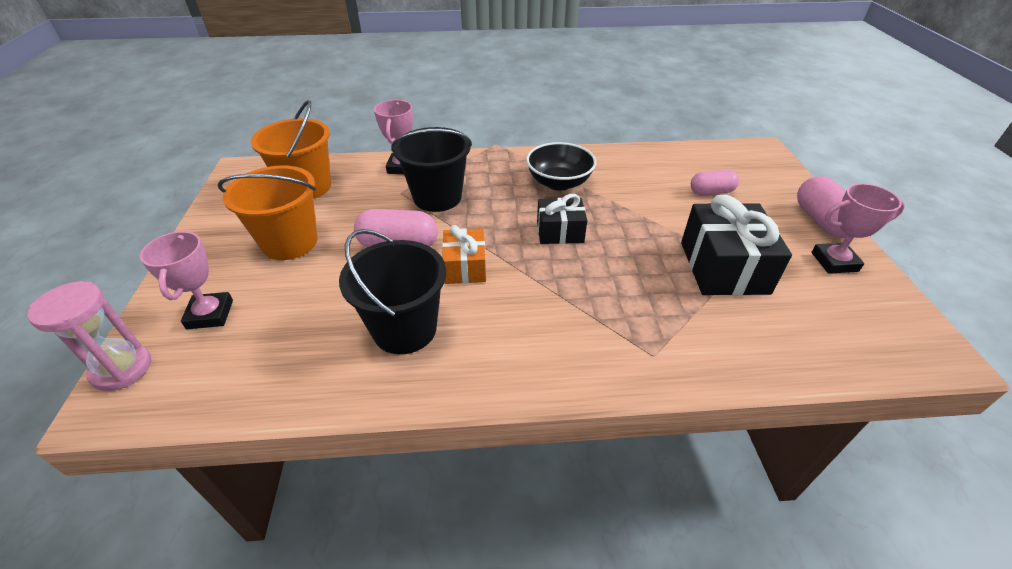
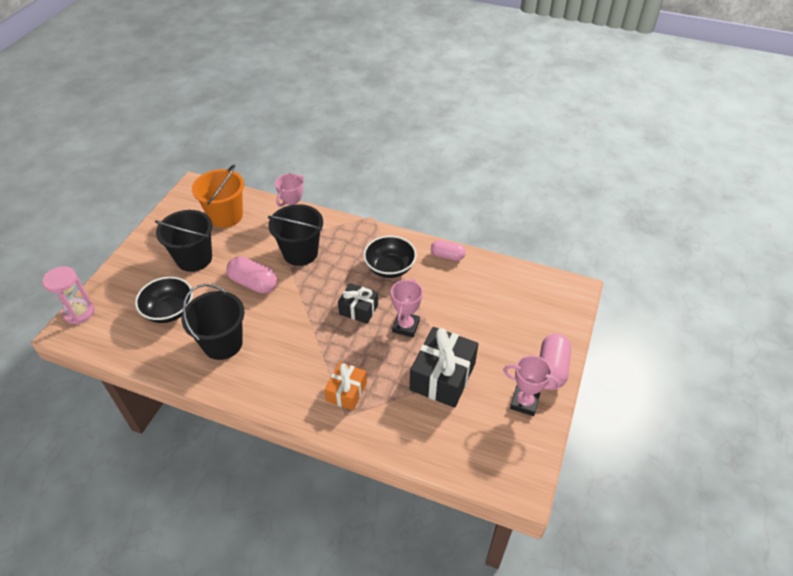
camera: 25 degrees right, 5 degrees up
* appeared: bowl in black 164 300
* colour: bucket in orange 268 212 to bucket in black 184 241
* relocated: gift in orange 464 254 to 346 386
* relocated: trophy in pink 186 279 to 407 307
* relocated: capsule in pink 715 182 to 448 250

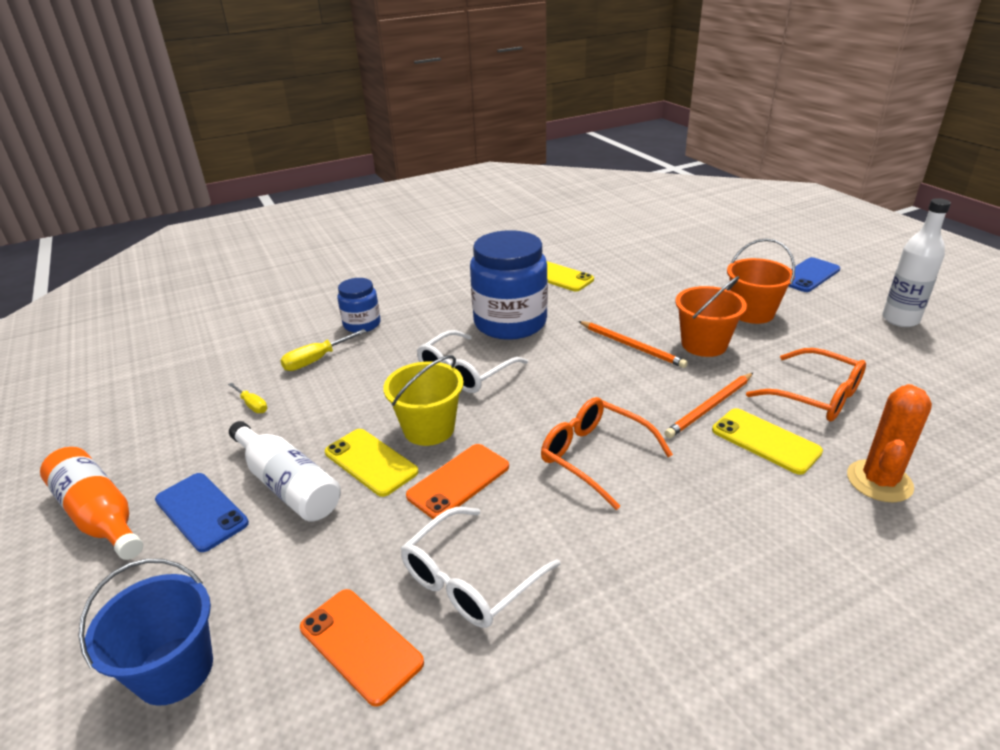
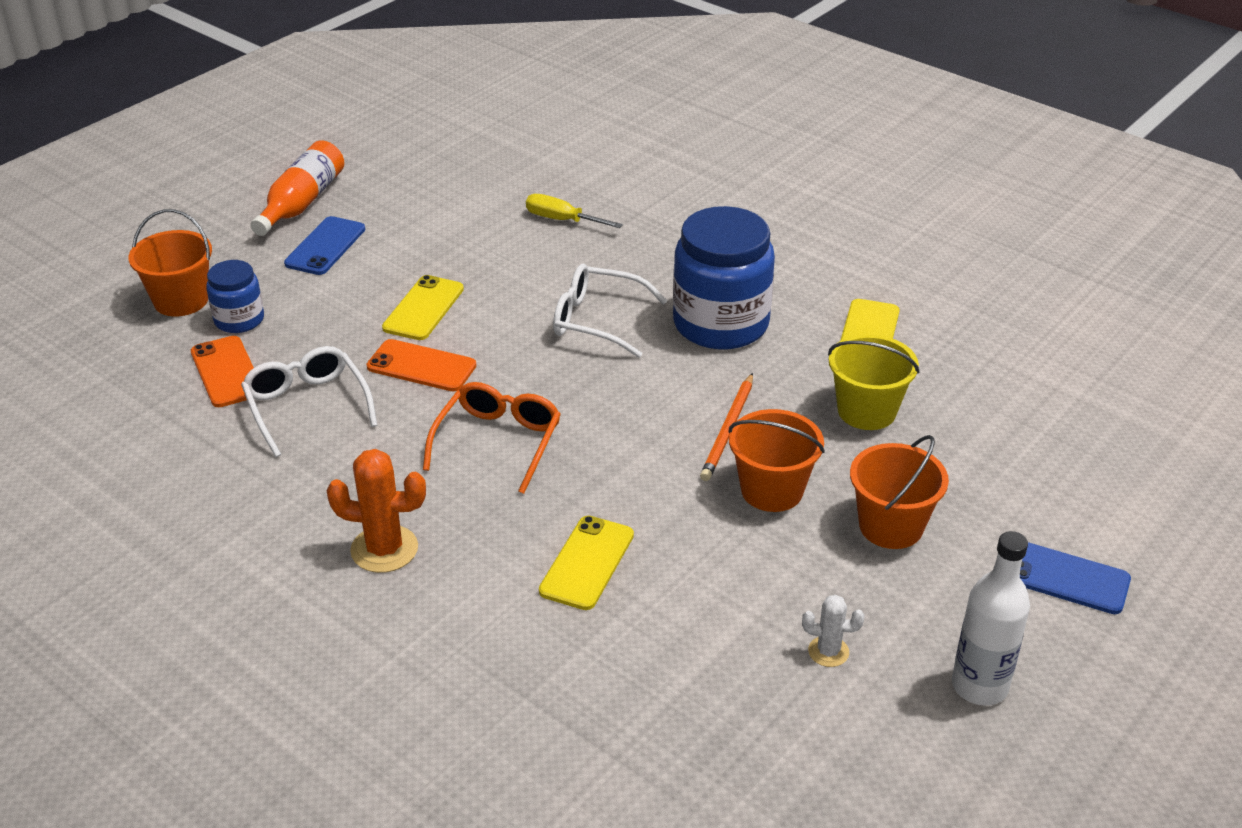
camera: 65 degrees right, 5 degrees up
* colour: bucket in blue 145 632 to bucket in orange 170 263
* spun: phone in orange 362 648 = 222 371 45 degrees counterclockwise
* relocated: jar in blue 359 305 to 235 296
* spun: glasses in white 480 567 = 309 401 45 degrees clockwise
* relocated: cactus in orange 889 443 to 376 511
* appeared: cactus in white 833 631
* relocated: bucket in yellow 423 400 to 874 382
* missing: screwdriver in yellow 247 398
* missing: bottle in white 285 471
* missing: pencil in orange 708 405
* missing: glasses in orange 806 385

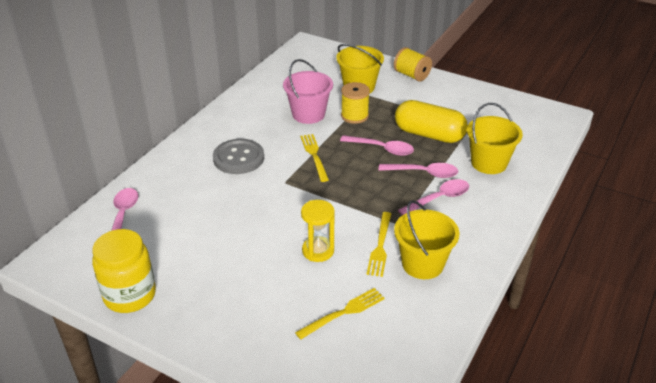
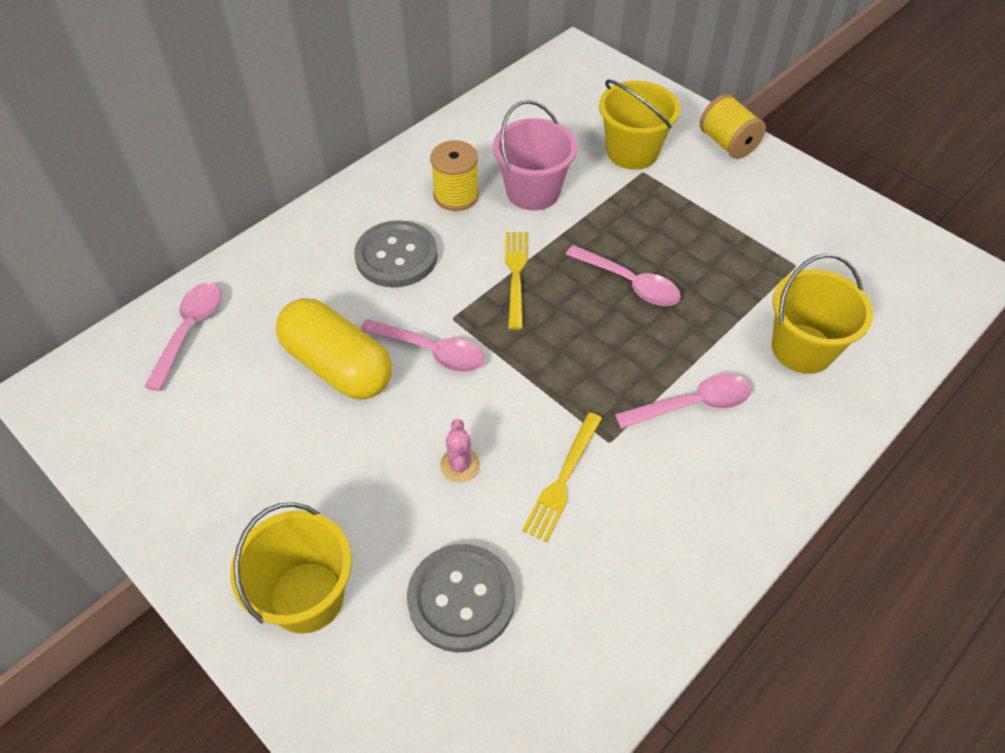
camera: 15 degrees right, 15 degrees up
* relocated: bucket in yellow 426 239 to 291 568
* relocated: capsule in yellow 431 121 to 334 349
* relocated: spoon in pink 418 170 to 422 345
* exchanged: fork in yellow 340 314 to button in grey 461 598
* relocated: spool in yellow 355 103 to 454 175
* exchanged: hourglass in yellow 318 231 to cactus in pink 460 450
* missing: jar in yellow 124 271

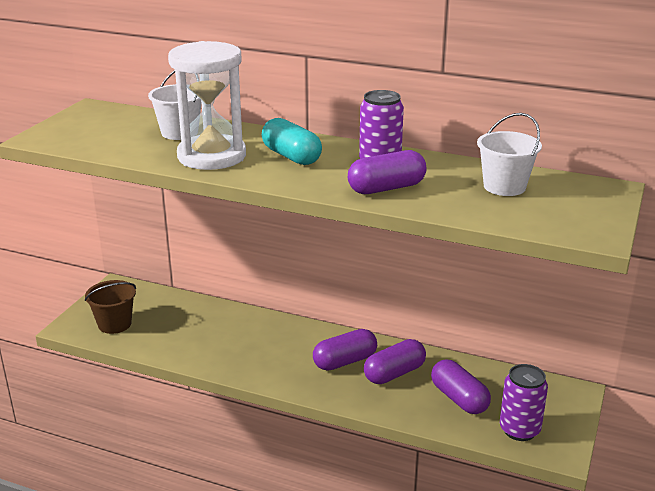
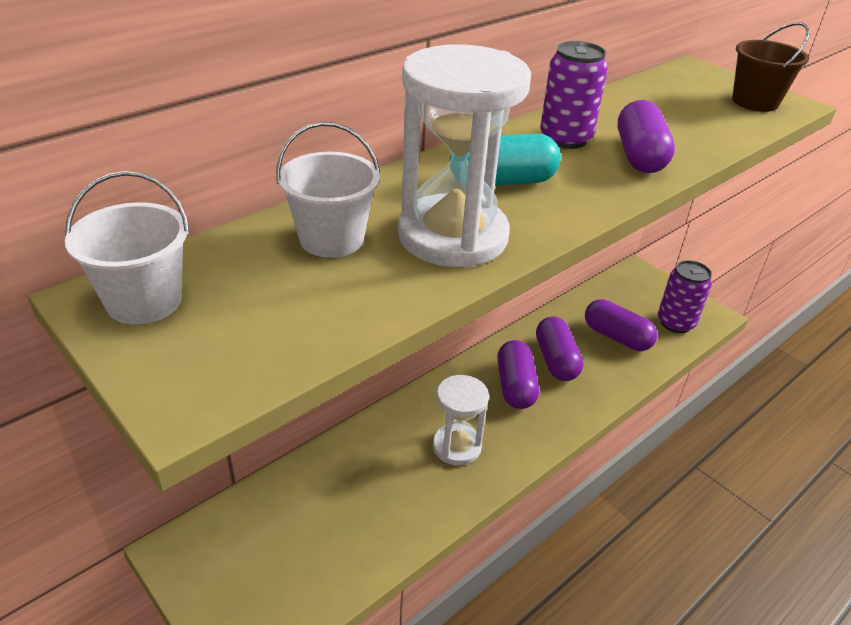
camera: 65 degrees left, 10 degrees up
* relocated: bucket in white 509 154 to 127 248
* appeared: hourglass in white 461 420
* spun: capsule in purple 461 386 = 621 325 45 degrees clockwise
* relocated: bucket in brown 110 307 to 771 67

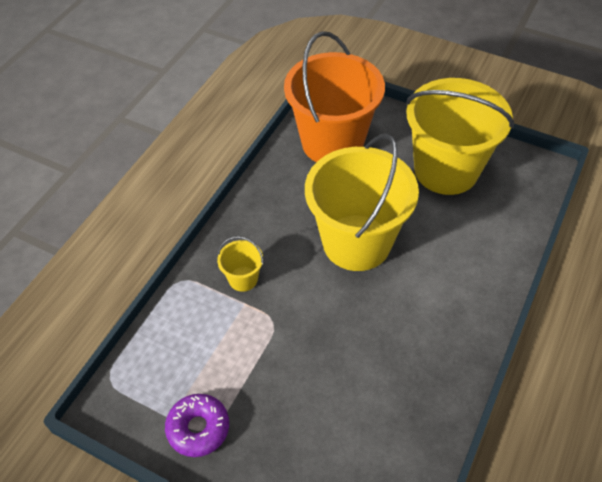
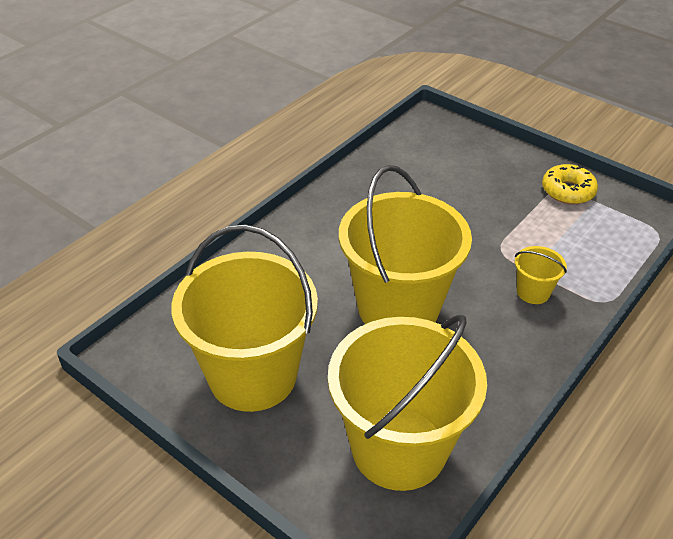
camera: 170 degrees left, 10 degrees down
* colour: bucket in orange 334 96 to bucket in yellow 407 403
* colour: donut in purple 197 425 to donut in yellow 570 184

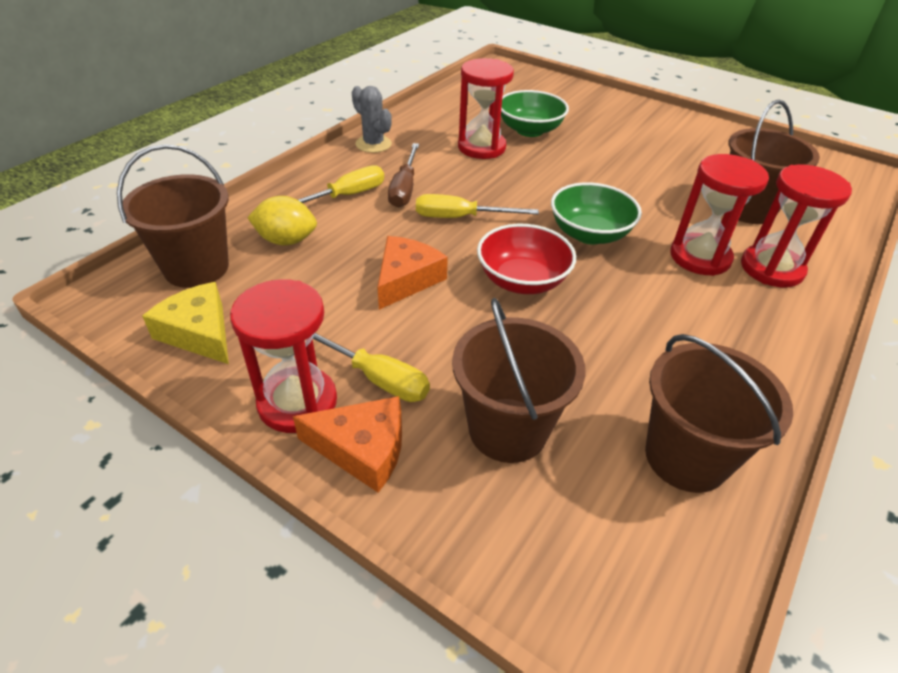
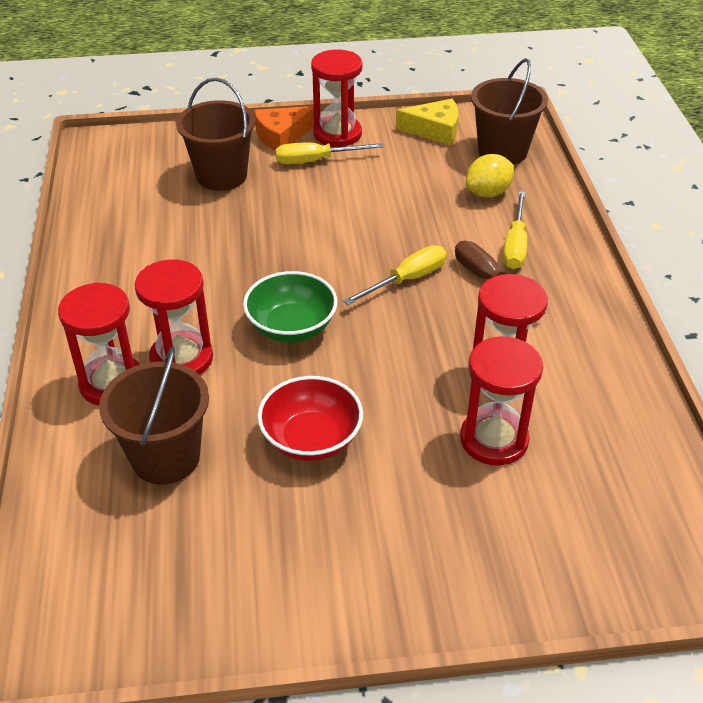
camera: 140 degrees right, 0 degrees up
* relocated: bowl in red 526 259 to 310 418
* exchanged: bowl in green 535 113 to hourglass in red 501 401
* missing: cactus in grey 372 119
* missing: cheese in orange 412 273
* missing: bucket in brown 719 413

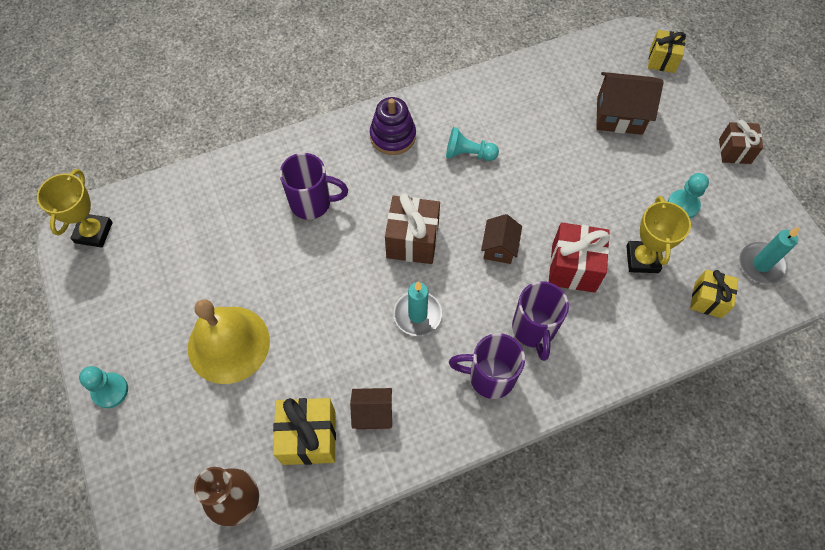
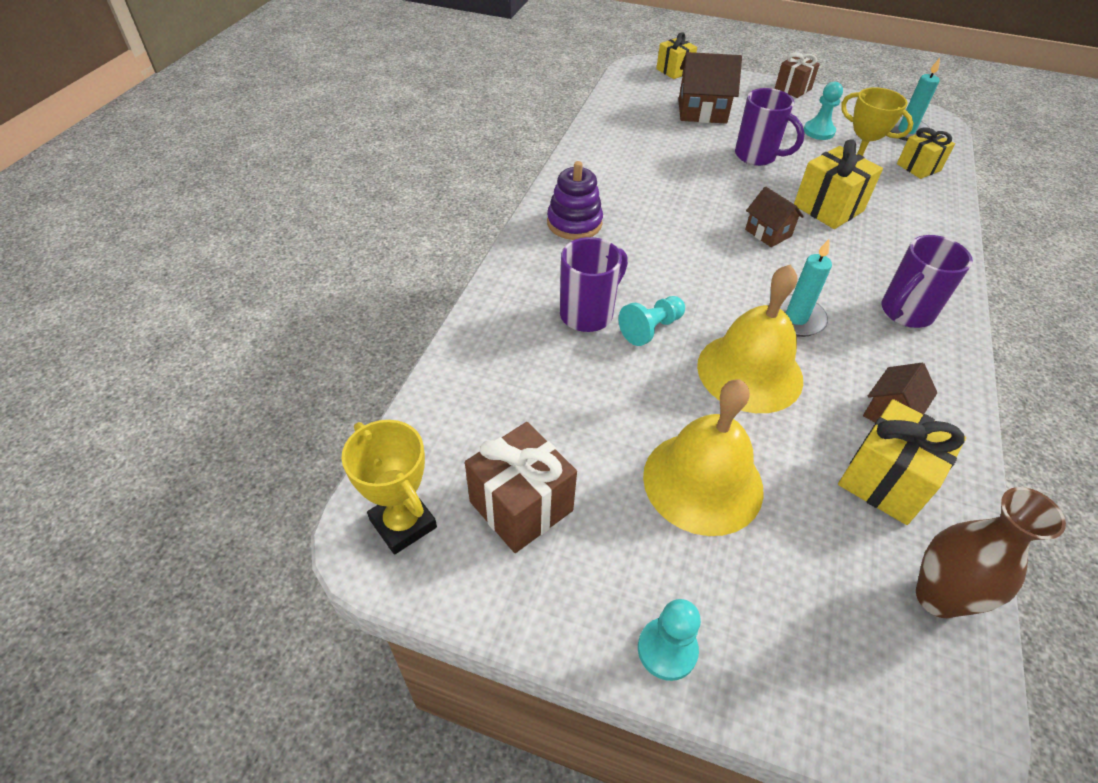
camera: 50 degrees left, 15 degrees down
* relocated: gift in brown 412 228 to 521 487
* relocated: pawn in turquoise 472 144 to 651 321
* spun: house in brown 630 103 = 710 88 45 degrees clockwise
* appeared: bell in yellow 750 338
* relocated: mug in purple 540 321 to 770 127
* colour: gift in red 579 257 to gift in yellow 838 184

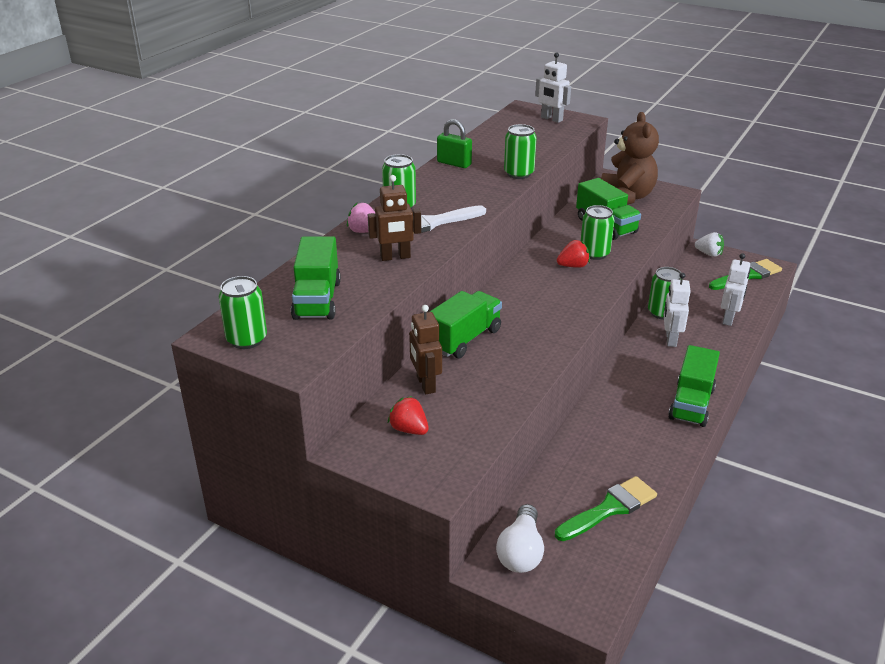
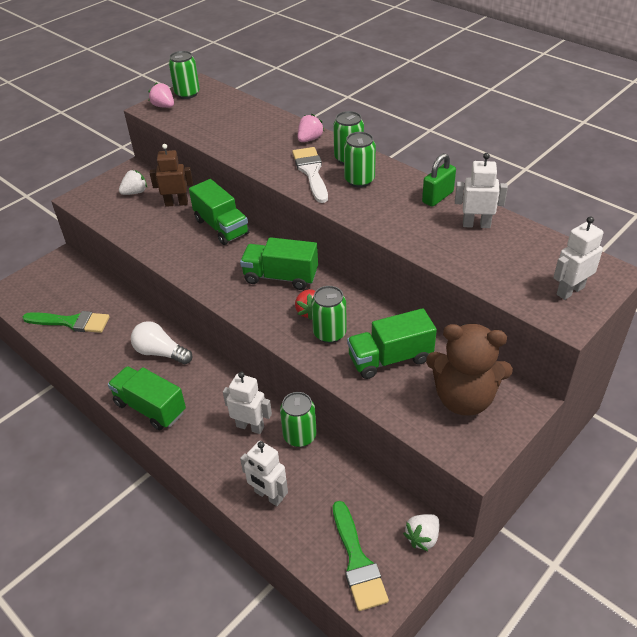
camera: 105 degrees right, 10 degrees up
* spun: brush in green 606 508 = 66 322 60 degrees counterclockwise
* colour: strawberry in red 408 415 to strawberry in white 133 182
* relocated: light bulb in white 520 538 to 162 342
* appeared: strawberry in pink 161 95
* relocated: truck in green 316 278 to 279 263
* relocated: can in green 520 151 to 360 159
* appeared: robot in white 481 190
* missing: robot in brown 394 218

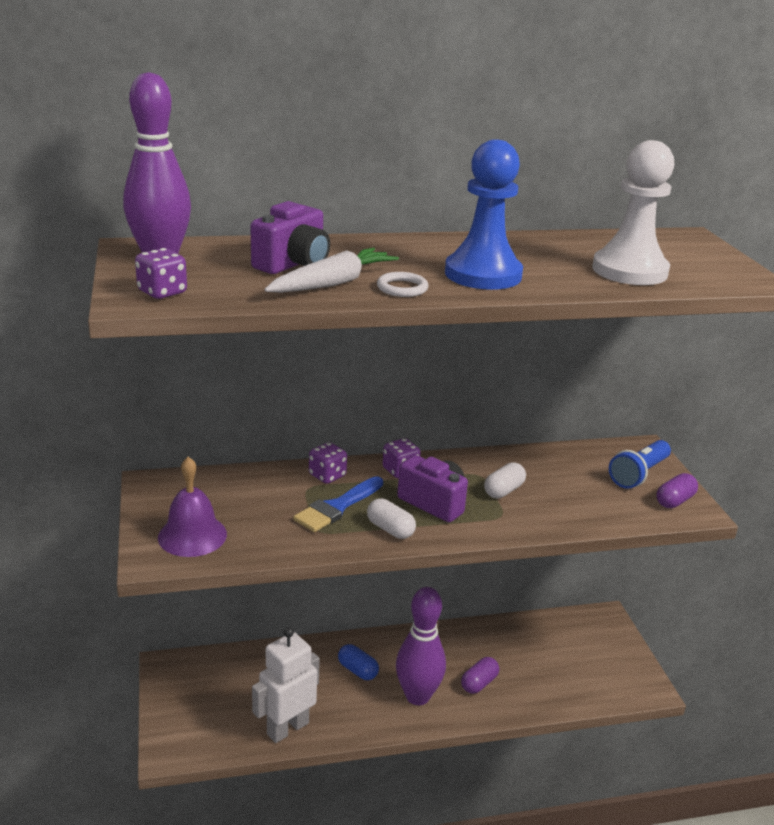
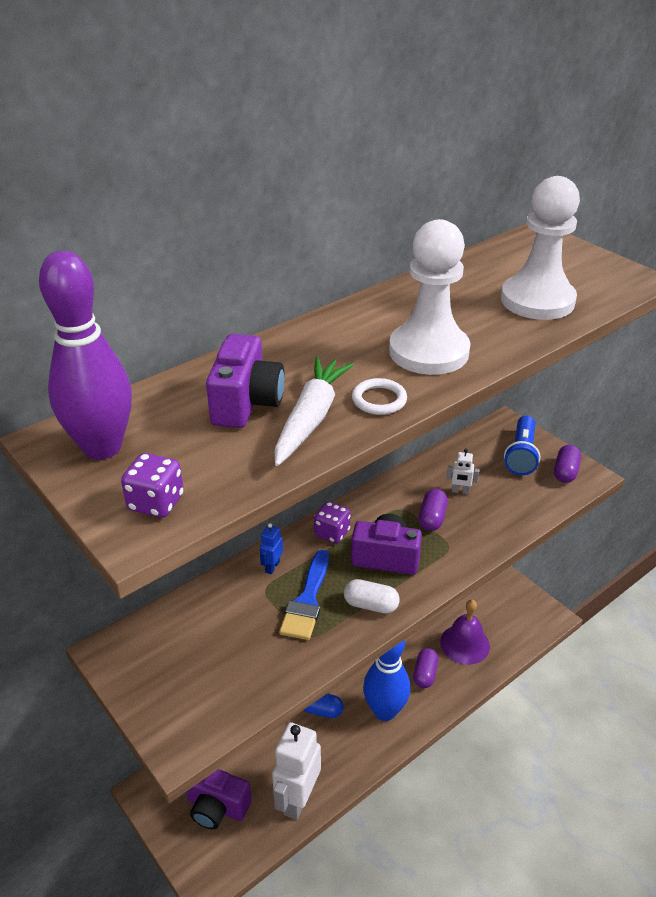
camera: 25 degrees left, 10 degrees up
* appeared: camera in purple 219 799
* exchanged: dice in purple 328 463 to robot in blue 271 548
* colour: bowling pin in purple 421 646 to bowling pin in blue 386 680
* colour: pawn in blue 484 214 to pawn in white 429 297
* colour: capsule in white 505 480 to capsule in purple 433 510
* relocated: bell in purple 192 507 to 465 632
* appeared: robot in white 462 471

